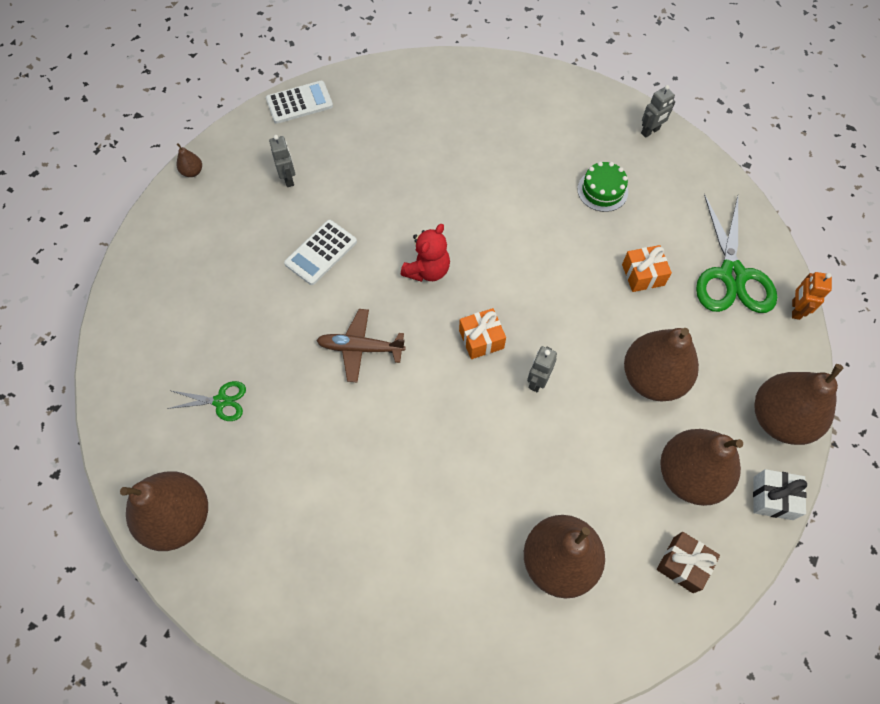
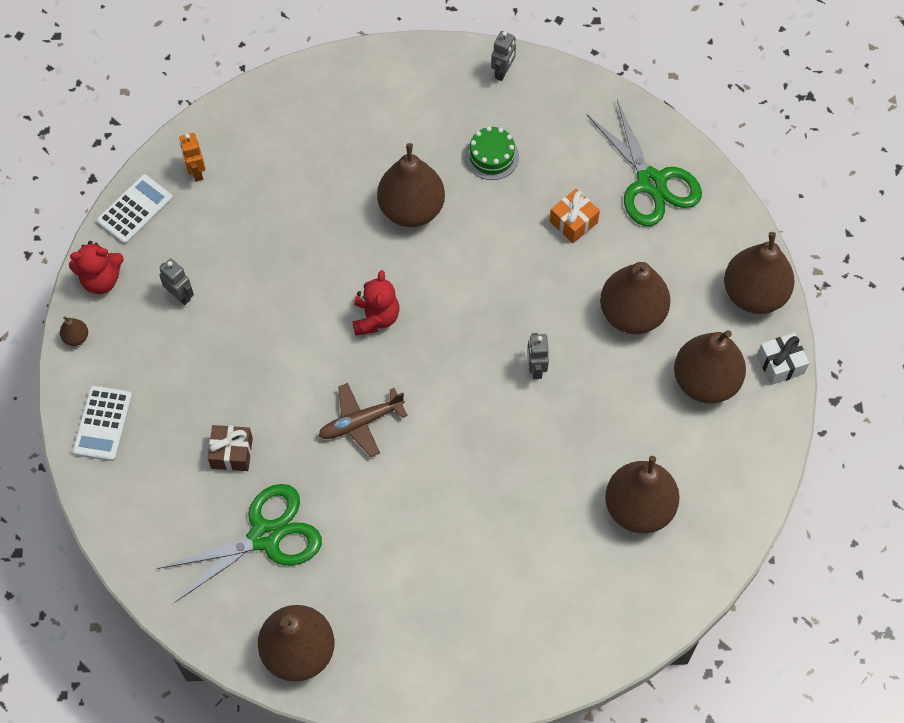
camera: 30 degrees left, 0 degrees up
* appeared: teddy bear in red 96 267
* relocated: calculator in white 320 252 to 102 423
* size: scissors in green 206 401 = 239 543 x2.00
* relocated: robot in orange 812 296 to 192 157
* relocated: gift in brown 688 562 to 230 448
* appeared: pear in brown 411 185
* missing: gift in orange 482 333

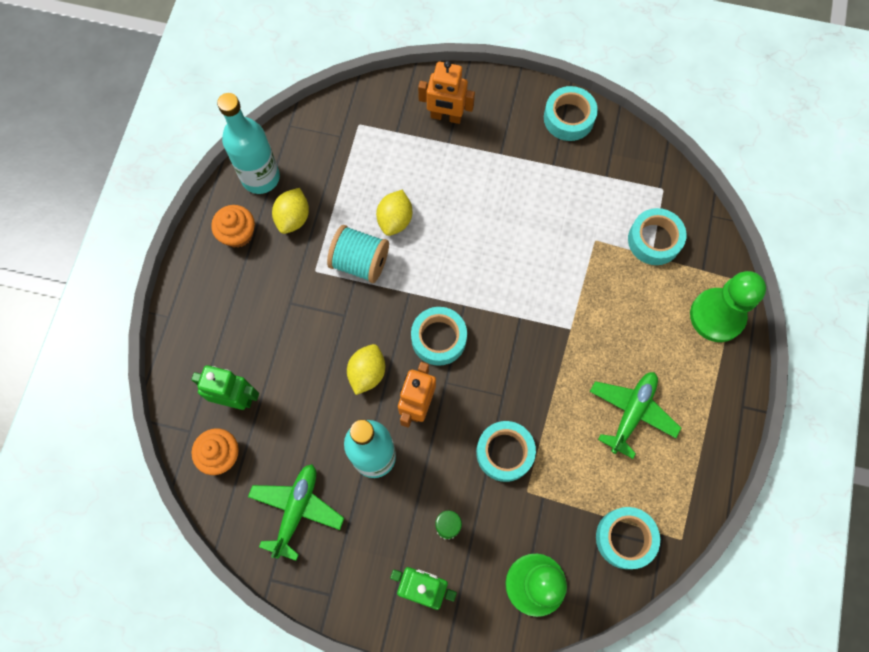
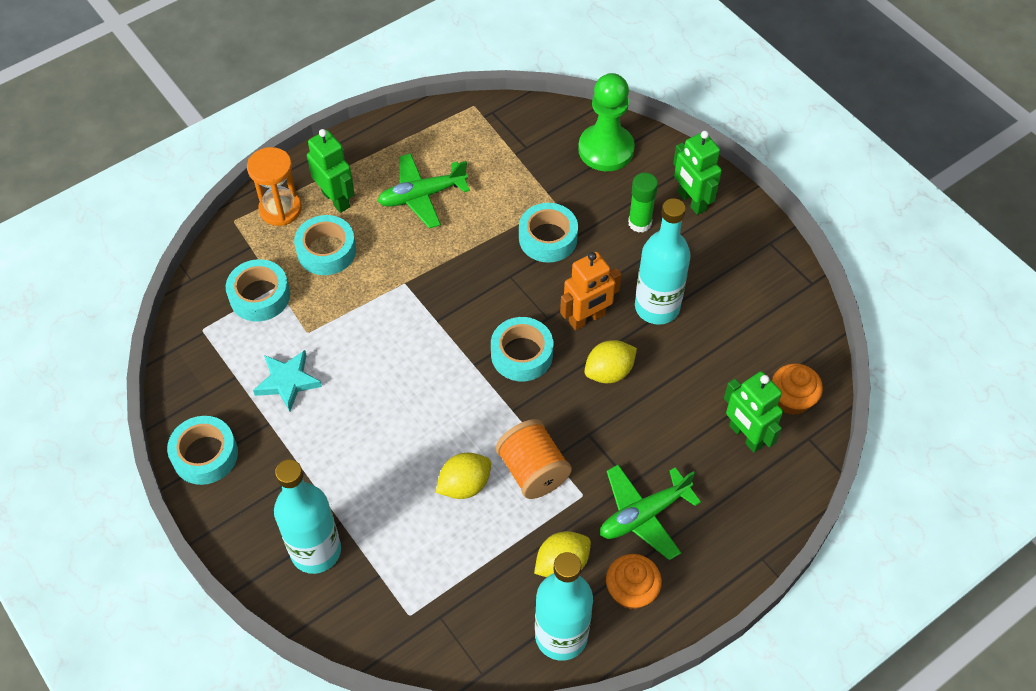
camera: 140 degrees left, 15 degrees down
* exchanged: pawn in green 728 306 to hourglass in orange 274 186
* appeared: star in turquoise 287 381
* exchanged: robot in orange 446 92 to bottle in turquoise 307 517
* relocated: tape in turquoise 628 538 to 325 245
* appeared: robot in green 330 171
* colour: spool in turquoise 358 254 to spool in orange 534 459
* relocated: plane in green 296 512 to 650 512

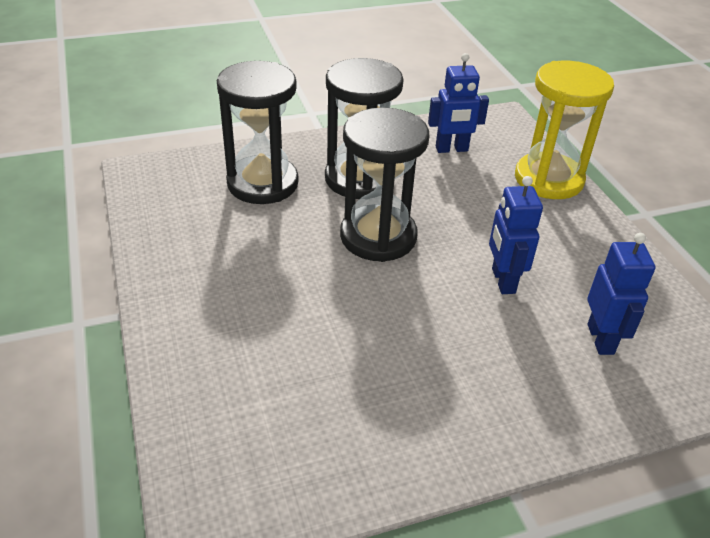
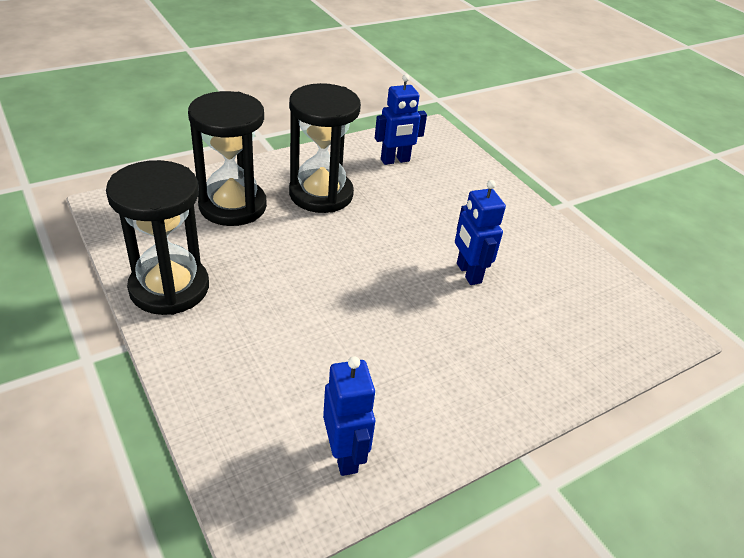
camera: 15 degrees left, 0 degrees up
* relocated: hourglass in black 384 184 to 157 237
* relocated: robot in blue 621 294 to 349 416
* missing: hourglass in yellow 564 130

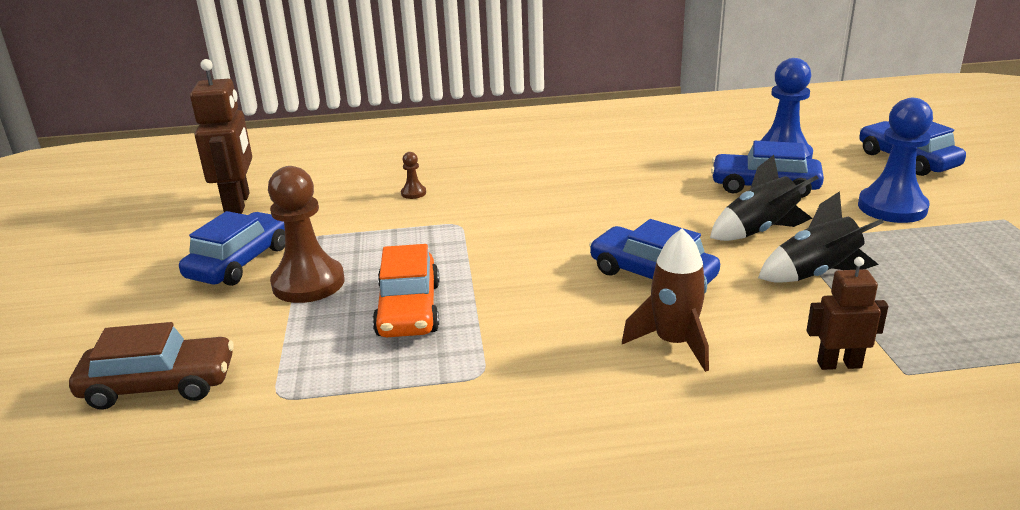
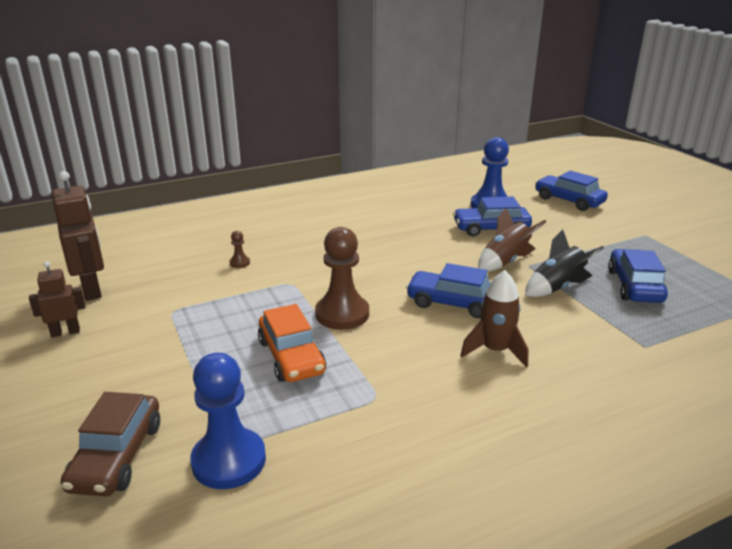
camera: 20 degrees left, 0 degrees up
* relocated: robot in brown 847 313 to 57 299
* spun: car in brown 151 366 = 110 444 120 degrees clockwise
* relocated: pawn in blue 895 160 to 228 421
* relocated: pawn in brown 306 234 to 342 278
* colour: rocket in black 764 198 to rocket in brown 512 240
* relocated: car in blue 232 248 to 638 276

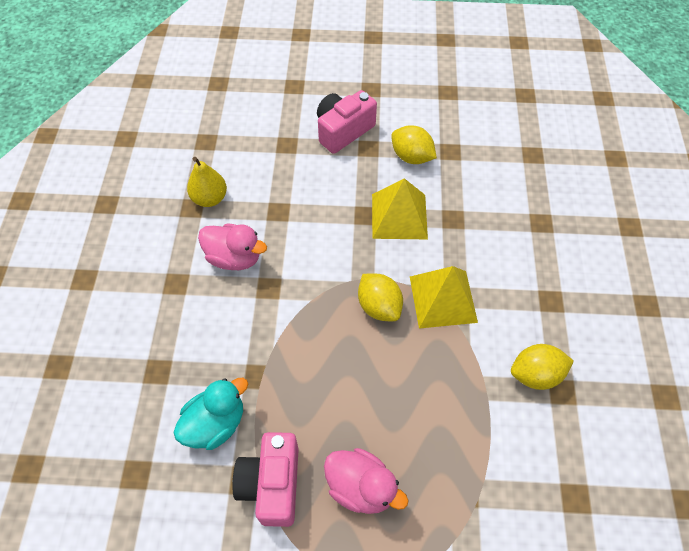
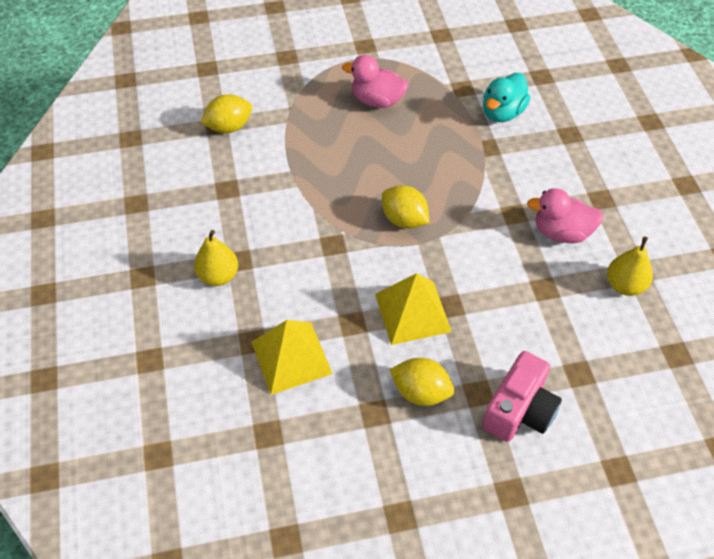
camera: 165 degrees right, 5 degrees down
* appeared: pear in yellow 216 258
* relocated: lemon in yellow 542 367 to 226 113
* relocated: pyramid in yellow 444 297 to 292 357
* missing: camera in pink 266 479

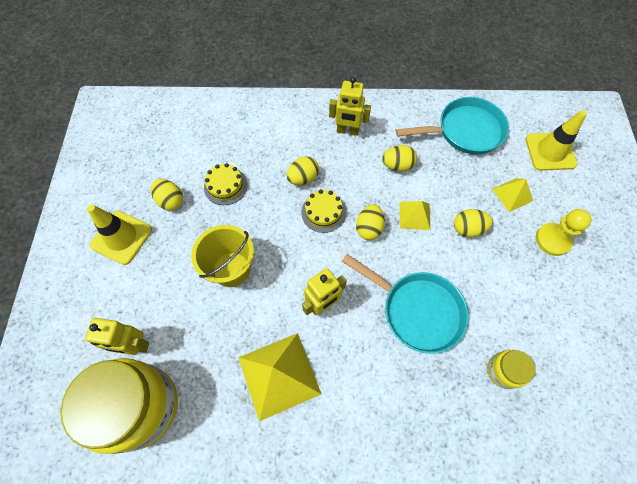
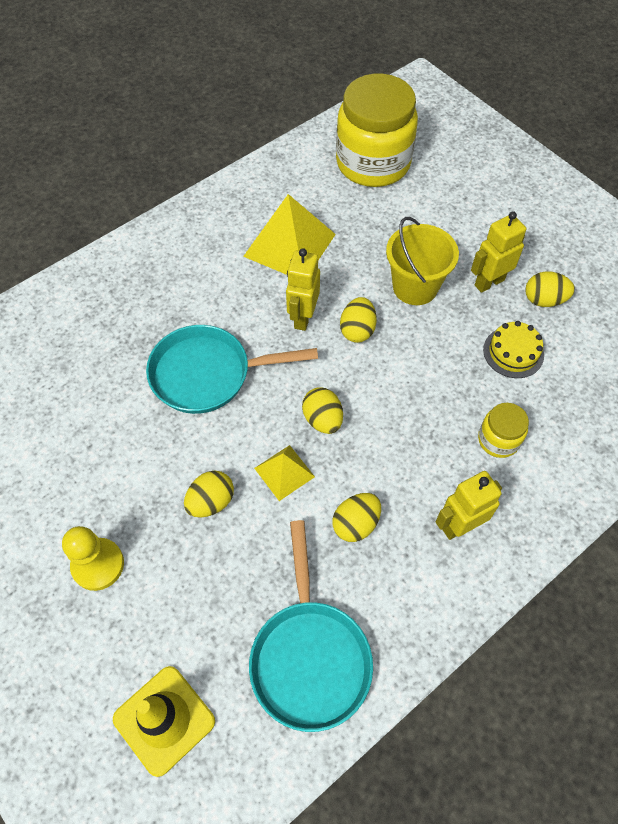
camera: 140 degrees right, 5 degrees down
* spun: pan in turquoise 452 125 = 311 626 45 degrees counterclockwise
* relocated: egg in yellow 303 170 to 358 320
* relocated: robot in yellow 117 336 to 498 252
* relocated: jar in yellow 511 369 to 503 430
* missing: traffic cone in yellow 119 235
* missing: cake in yellow 323 211
* missing: pyramid in yellow 512 195

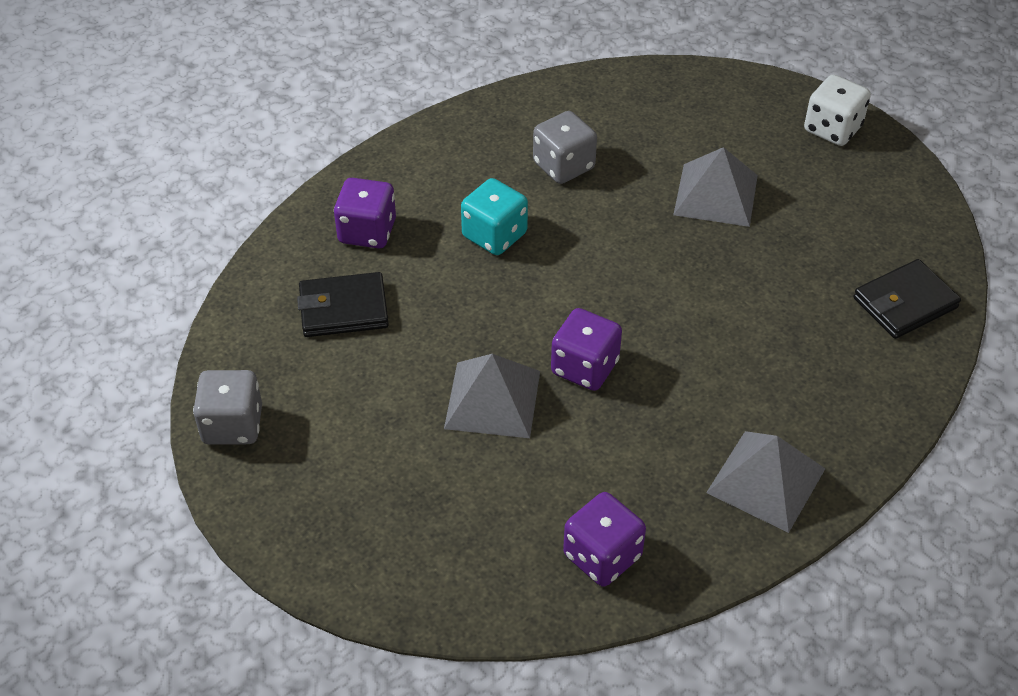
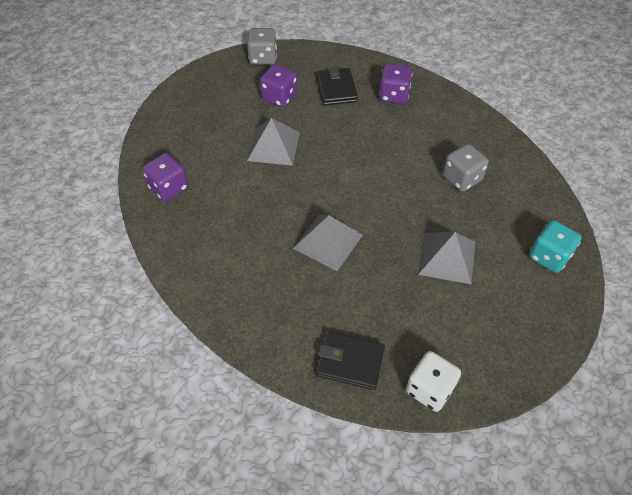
camera: 90 degrees right, 5 degrees up
* relocated: dice in purple 586 349 to 278 85
* relocated: pyramid in grey 765 482 to 328 242
* spun: wallet in black 907 299 = 350 360 45 degrees counterclockwise
* relocated: dice in white 837 110 to 433 381
* relocated: dice in turquoise 494 216 to 555 246

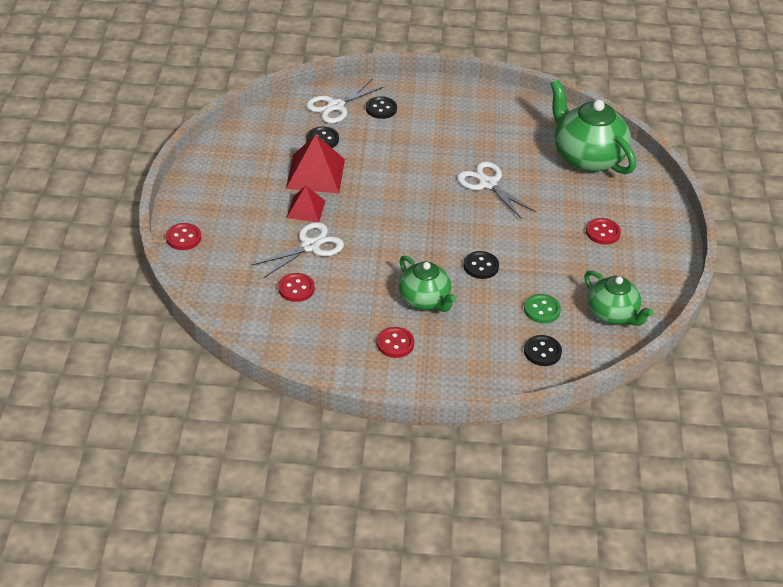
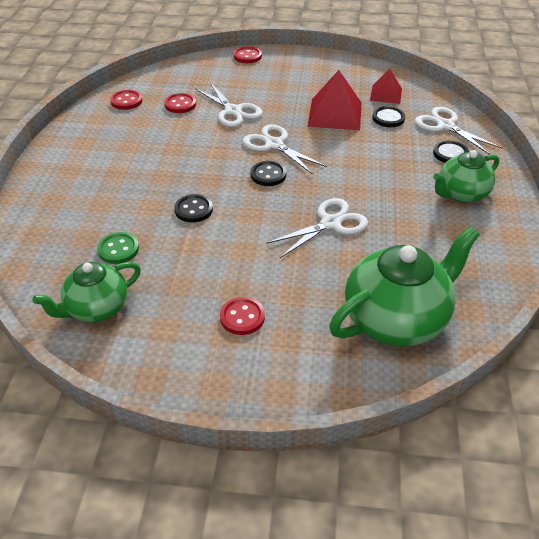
camera: 95 degrees right, 0 degrees up
* relocated: button in red 395 342 to 126 100
* appeared: scissors in white 285 149
* relocated: button in black 543 350 to 268 173
* relocated: pyramid in red 305 204 to 386 86
* relocated: teapot in green 427 284 to 466 176

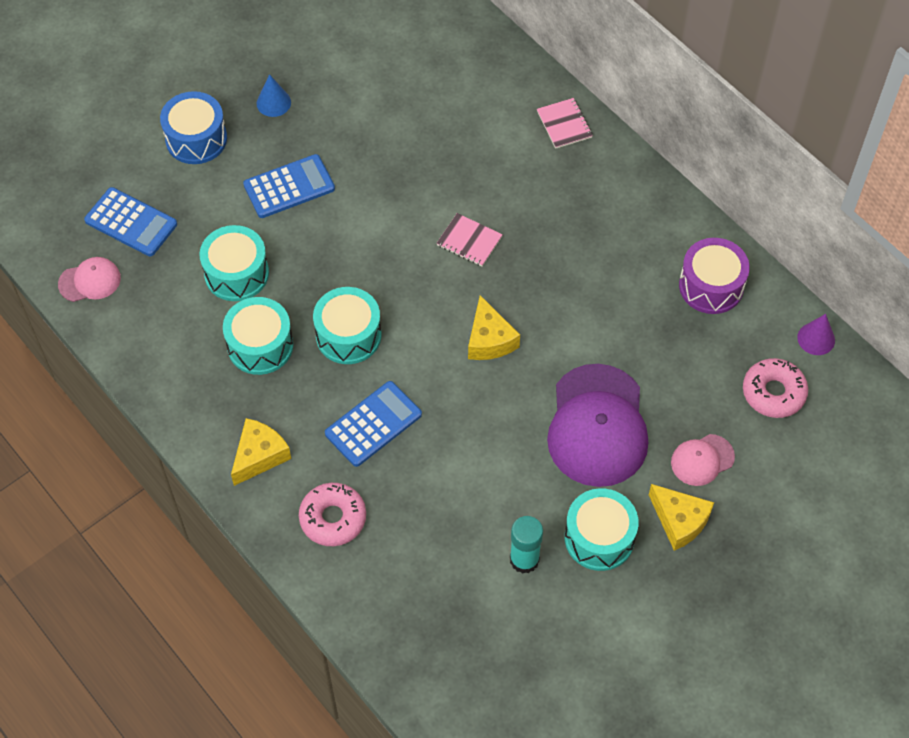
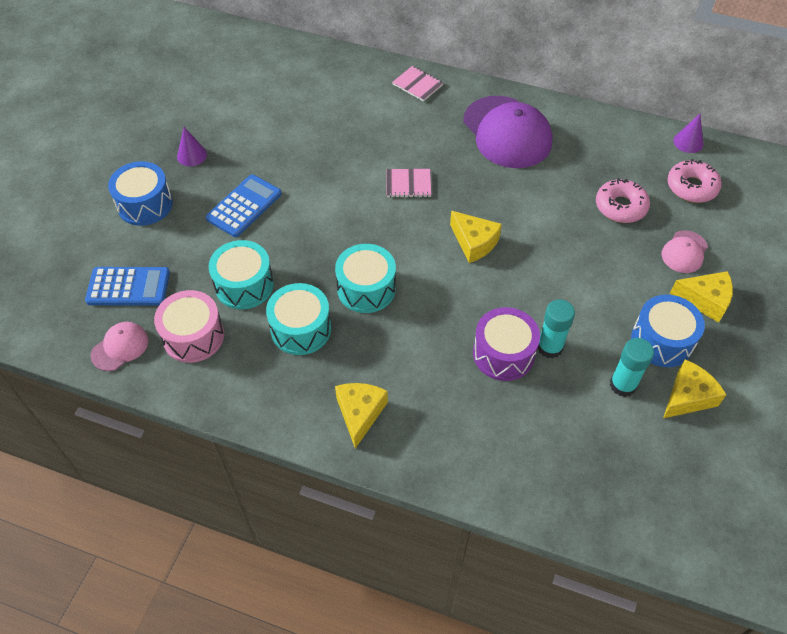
camera: 30 degrees left, 5 degrees down
* appeared: drum in pink 189 326
* colour: cone in blue 274 95 to cone in purple 192 146
* relocated: cap in purple 597 425 to 508 132
* relocated: drum in purple 714 276 to 506 344
* appeared: glue stick in turquoise 556 329
* relocated: donut in pink 332 514 to 623 200
* colour: drum in turquoise 602 529 to drum in blue 668 331
* appeared: cheese in yellow 695 389
* missing: calculator in blue 373 424

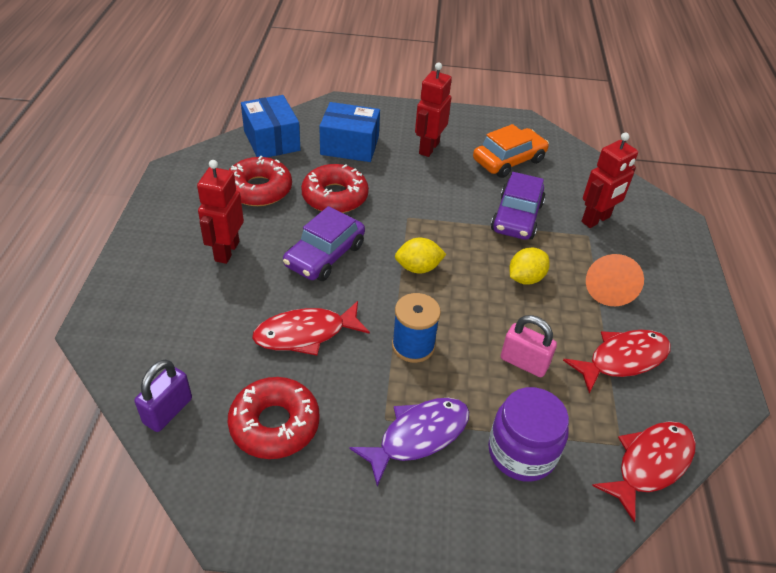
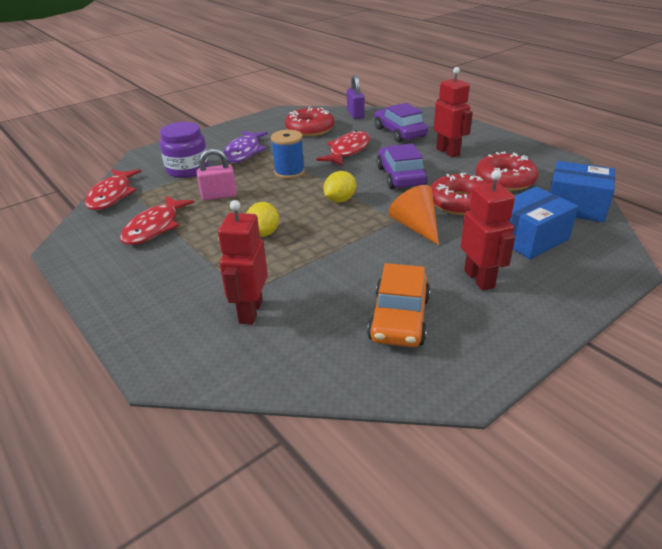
camera: 140 degrees right, 10 degrees down
* relocated: car in purple 518 206 to 401 122
* relocated: cone in orange 615 280 to 413 215

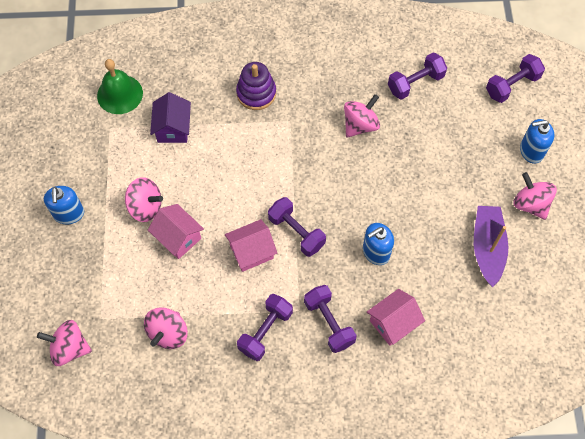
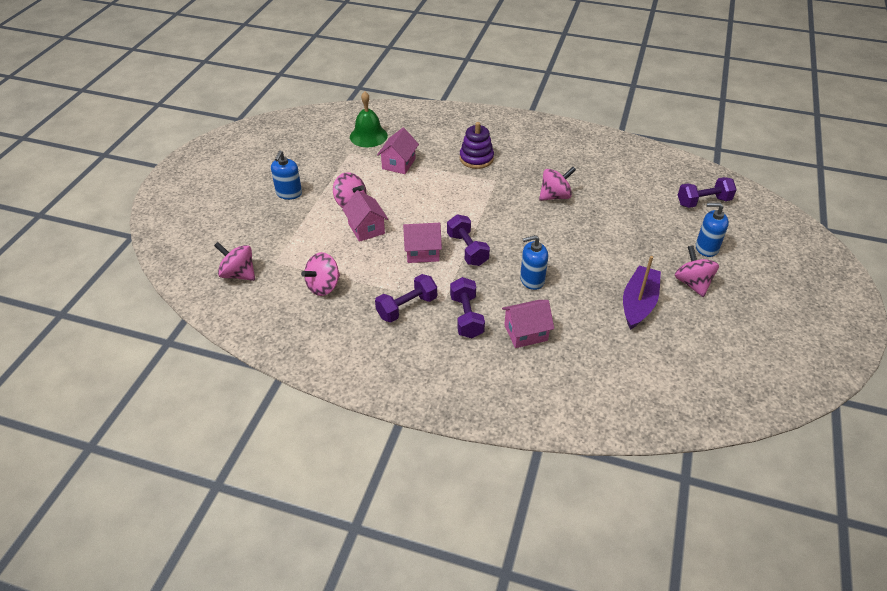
camera: 20 degrees right, 20 degrees down
* colour: house in purple 170 117 to house in pink 398 151
* missing: dumbbell in purple 417 76

